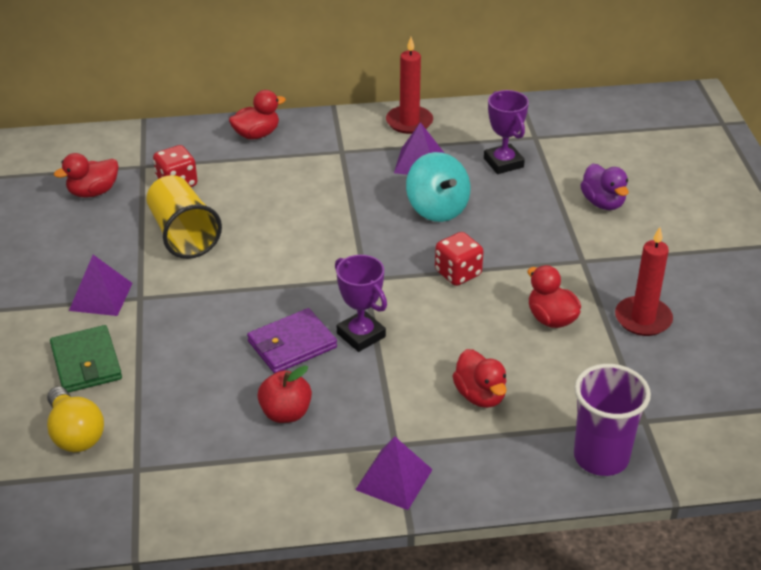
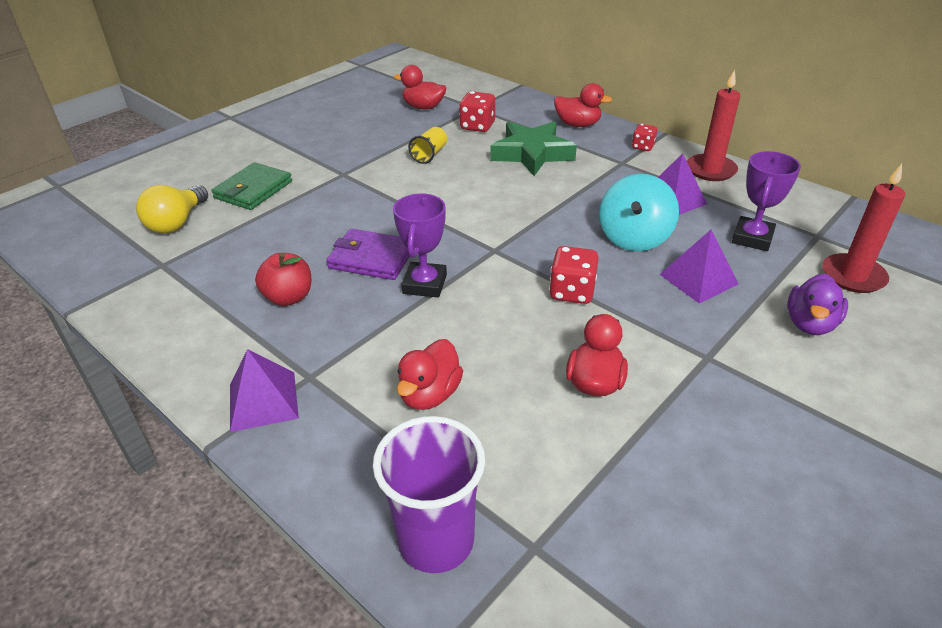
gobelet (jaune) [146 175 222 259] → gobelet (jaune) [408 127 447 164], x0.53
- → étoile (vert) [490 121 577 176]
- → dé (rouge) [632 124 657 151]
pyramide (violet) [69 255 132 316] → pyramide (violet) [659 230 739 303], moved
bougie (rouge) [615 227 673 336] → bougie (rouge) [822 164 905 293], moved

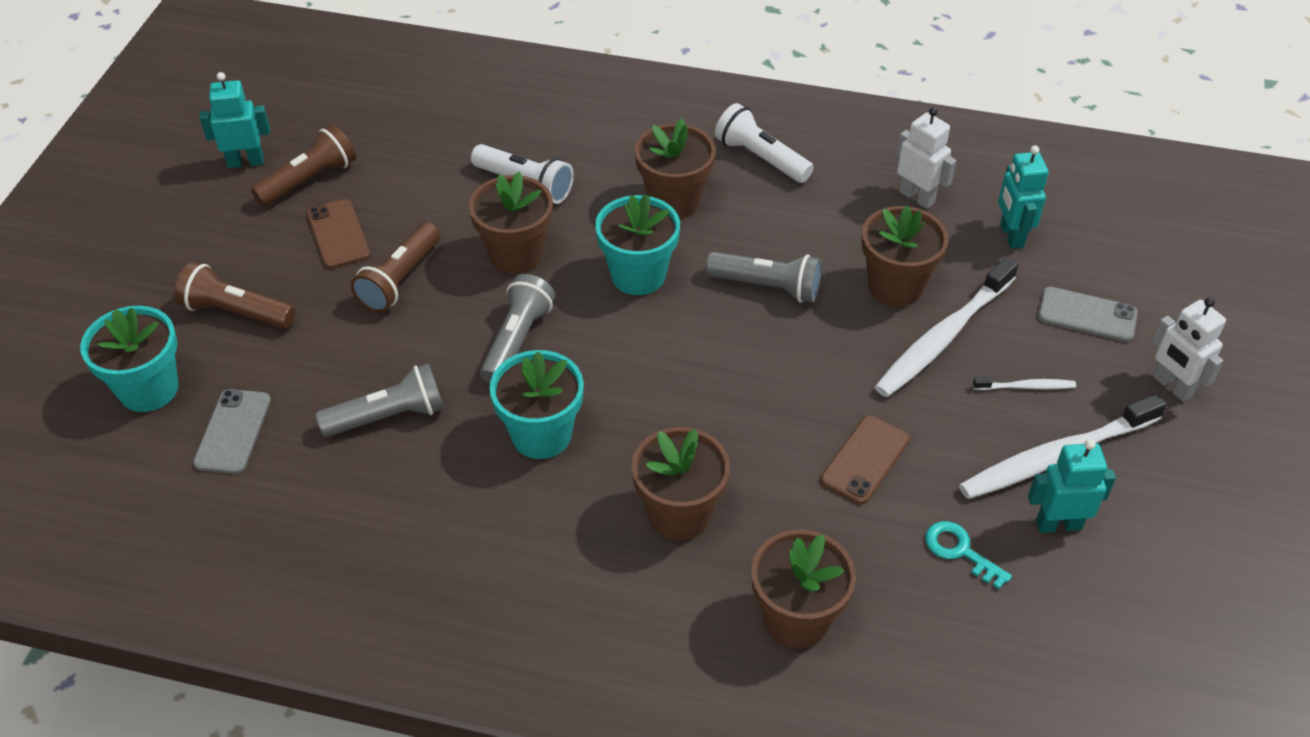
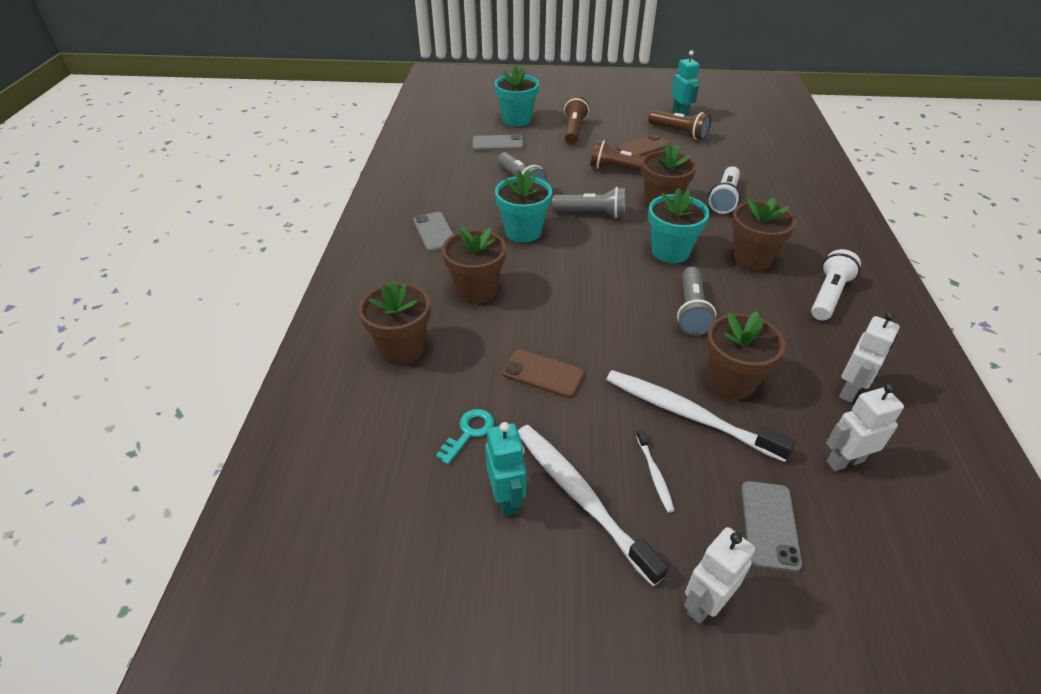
- → téléphone (gris) [413 212 453 252]
robot (turquoise) [998 145 1049 249] → robot (blanc) [826 384 904 471]

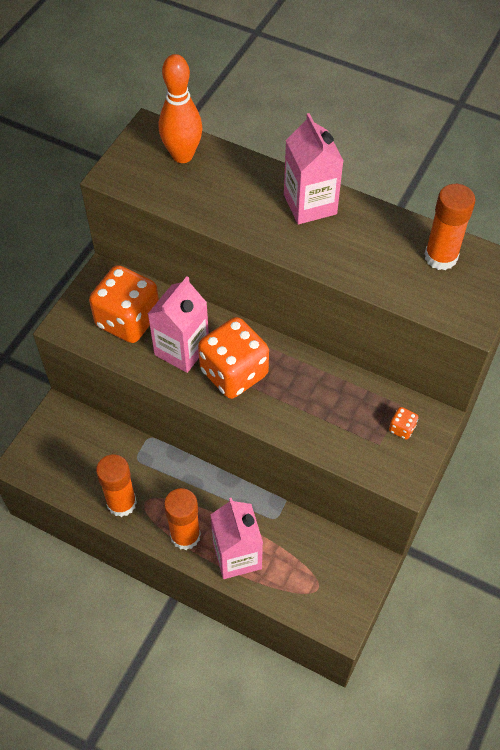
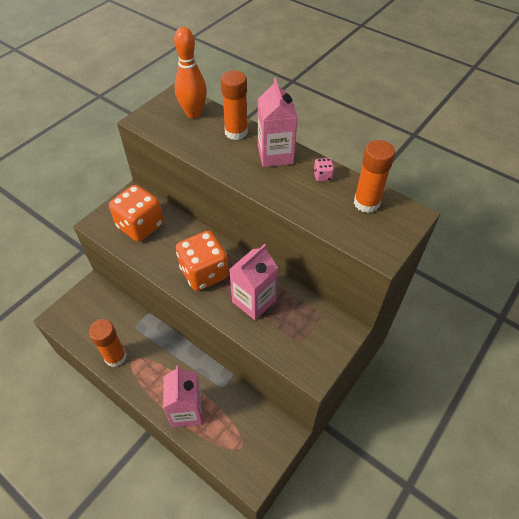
bâton de colle (orange) [164 488 201 550] → bâton de colle (orange) [221 70 248 140], moved
brique de lait (rose) [148 276 209 373] → brique de lait (rose) [229 244 278 320], moved
- → dé (rose) [314 158 334 181]
dé (orange) [389 407 418 440] → -

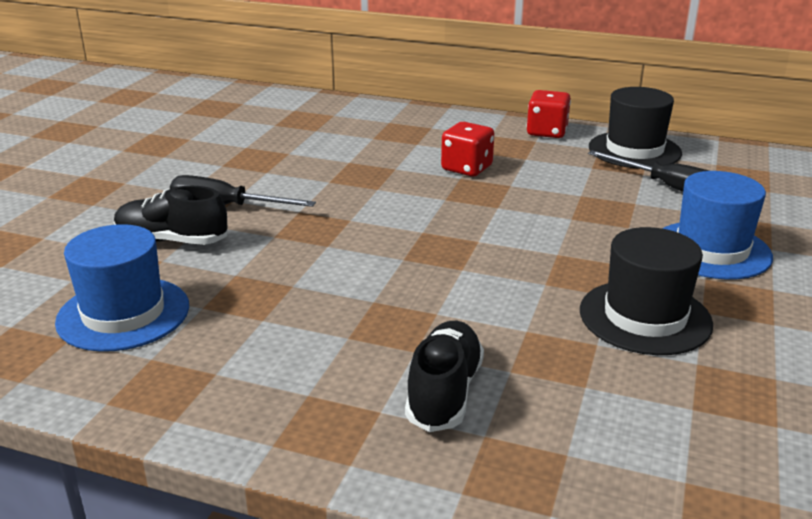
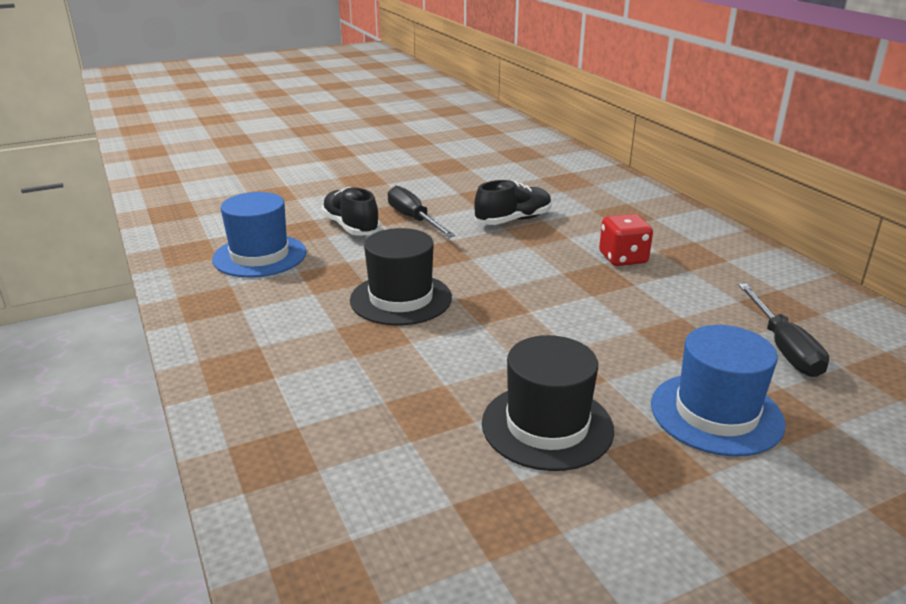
chapeau (noir) [589 87 682 169] → chapeau (noir) [350 228 452 325], moved
chaussure (noir) [405 321 484 432] → chaussure (noir) [474 180 552 225], moved
dé (rouge) [526 90 571 138] → -

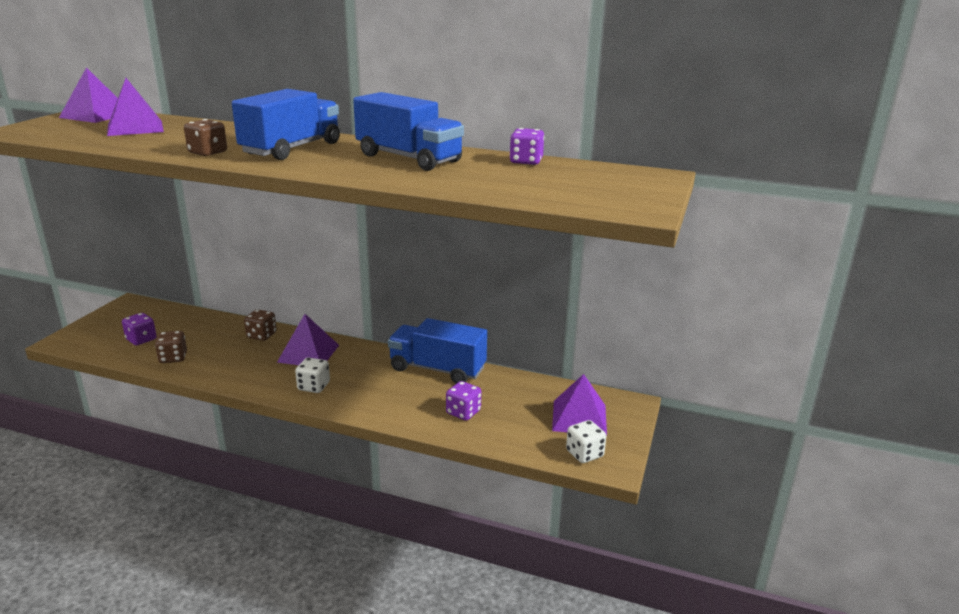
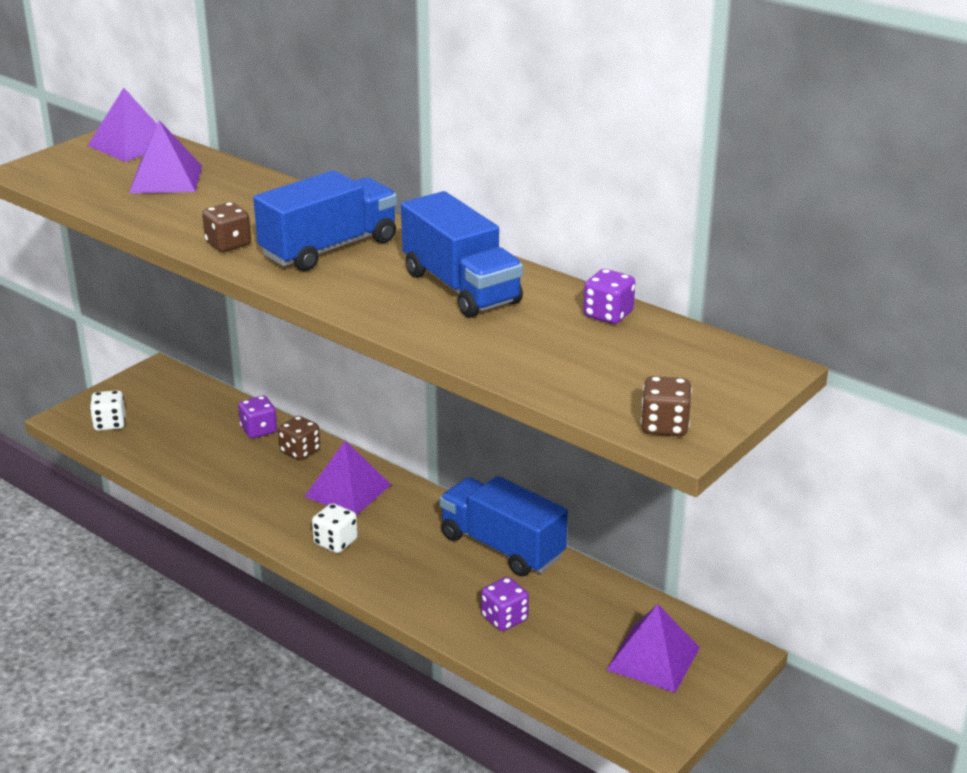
dé (blanc) [566 420 606 463] → dé (blanc) [90 390 126 431], moved
dé (violet) [122 313 157 345] → dé (violet) [238 396 277 438], moved
dé (marron) [155 331 187 363] → dé (marron) [641 376 692 436], moved

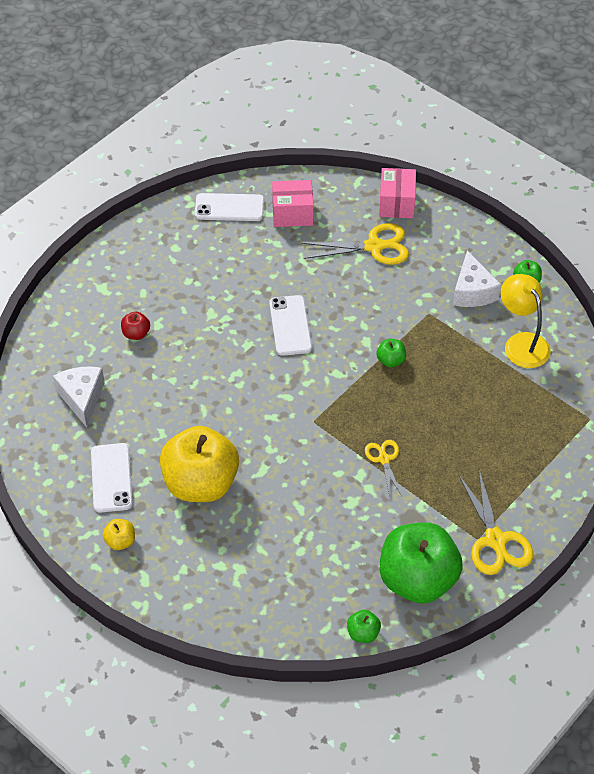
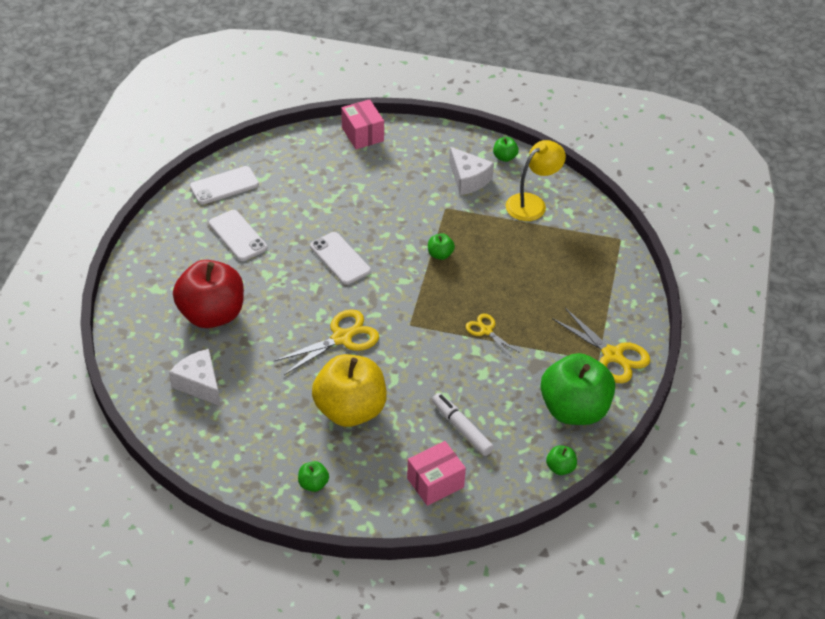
pomme (rouge) [121 311 150 340] → pomme (rouge) [173 260 244 328], x2.48
téléphone (blanc) [91 443 133 513] → téléphone (blanc) [209 210 267 261], moved
ciseaux (jaune) [302 223 409 265] → ciseaux (jaune) [274 309 379 375], moved
pomme (jaune) [103 519 135 550] → pomme (vert) [298 461 329 492]
boîte (rose) [272 180 314 227] → boîte (rose) [407 441 466 506], moved
- → feutre (blanc) [432 393 494 456]
lampe (jaune) [501 274 551 368] → lampe (jaune) [506 140 566 221], 105 degrees clockwise

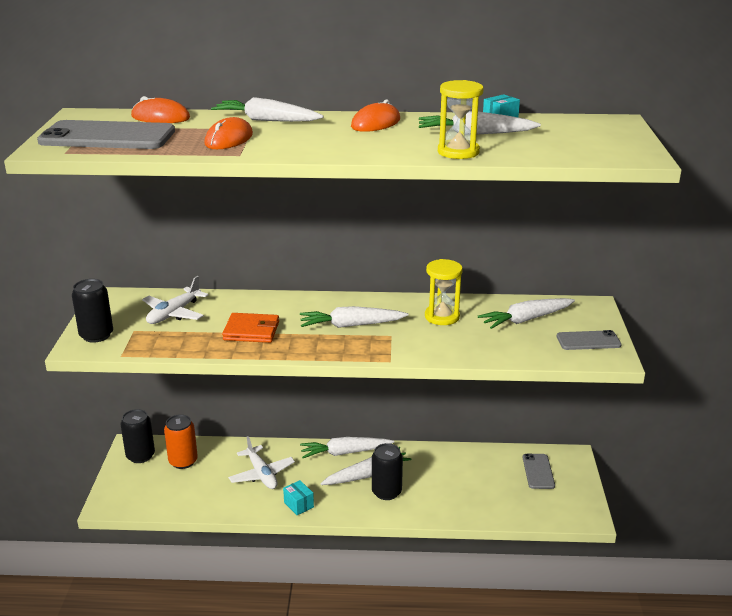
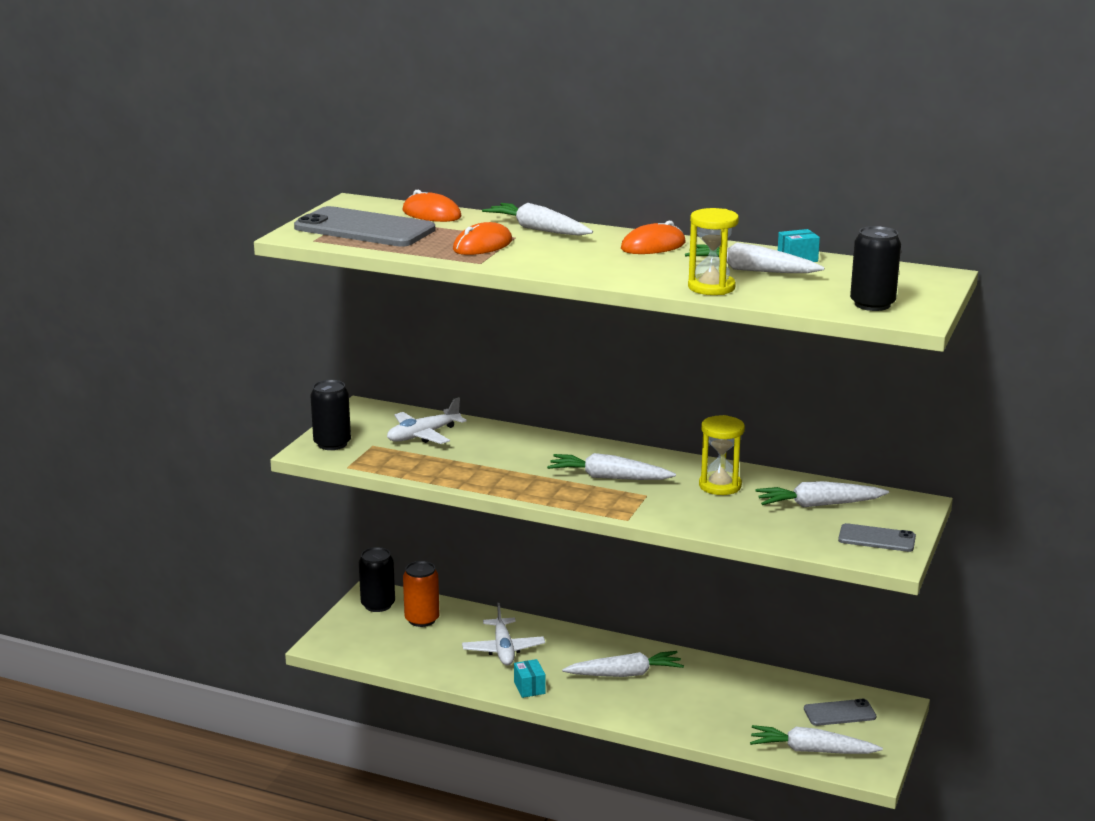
carotte (blanc) [300 437 394 458] → carotte (blanc) [750 725 883 754], moved
téléphone (gris) [523 454 555 489] → téléphone (gris) [804 699 876 726], 60 degrees clockwise
canette (noir) [372 443 403 500] → canette (noir) [850 226 901 311], moved
portefeuille (orange) [222 313 279 343] → -

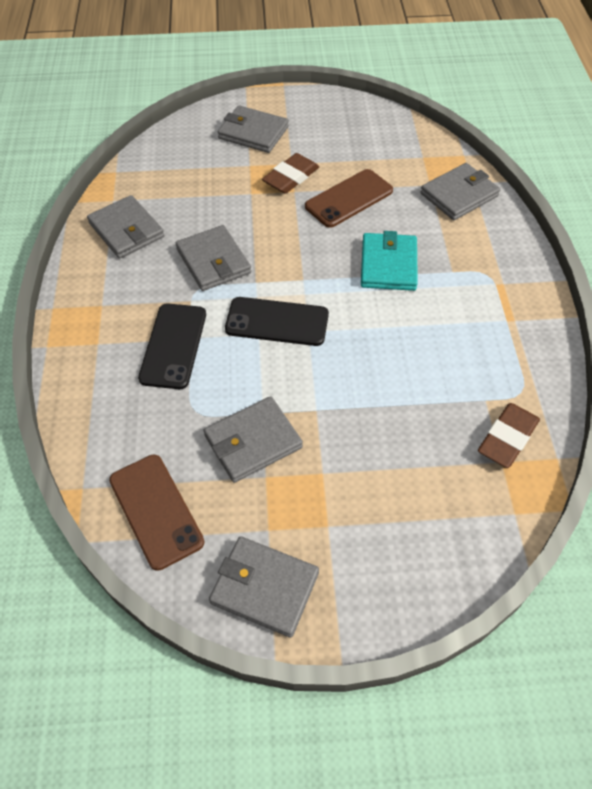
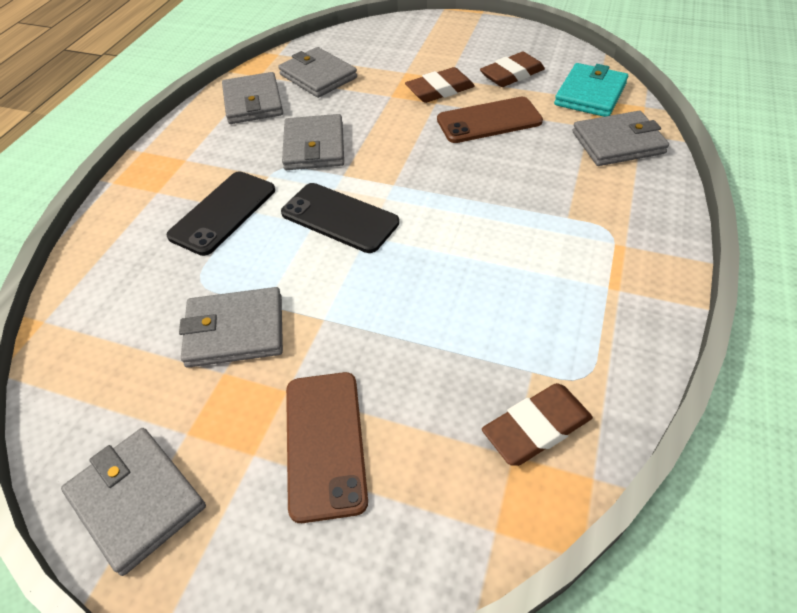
portefeuille (gris) [218 105 289 153] → portefeuille (gris) [278 47 357 98], moved
téléphone (marron) [109 455 204 571] → téléphone (marron) [286 372 368 523], moved
- → gomme (marron) [480 52 545 87]
portefeuille (turquoise) [361 231 418 291] → portefeuille (turquoise) [554 63 628 117], moved

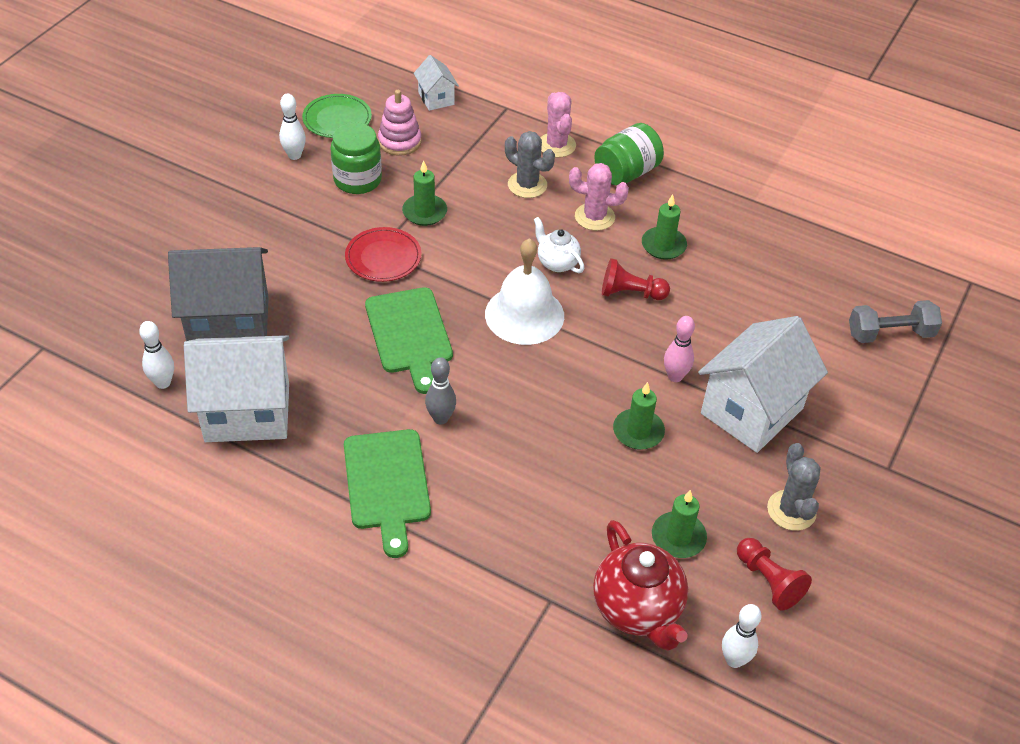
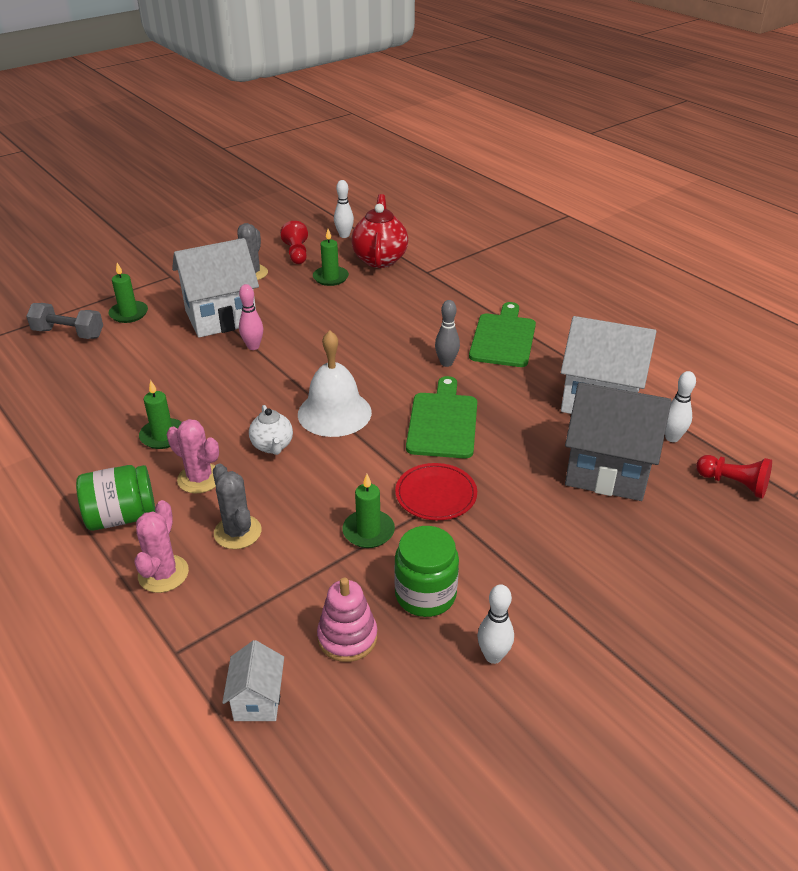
bougie (vert) [613 382 665 450] → bougie (vert) [108 263 148 323], moved
pion (rouge) [602 258 670 300] → pion (rouge) [696 455 772 499], moved
assiette (vert) [302 94 372 138] → -

